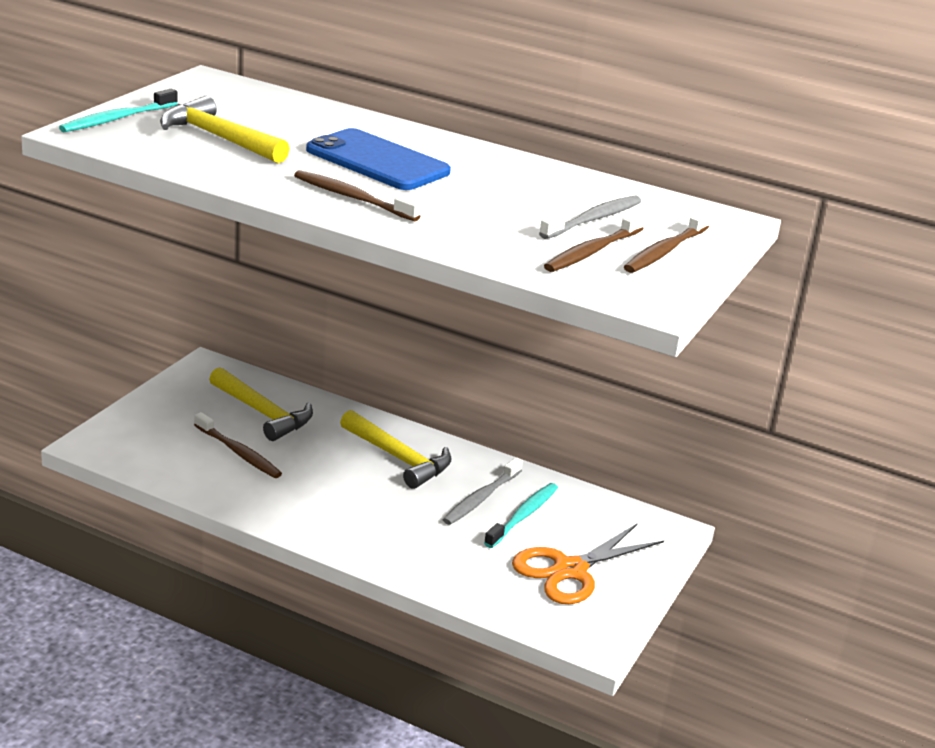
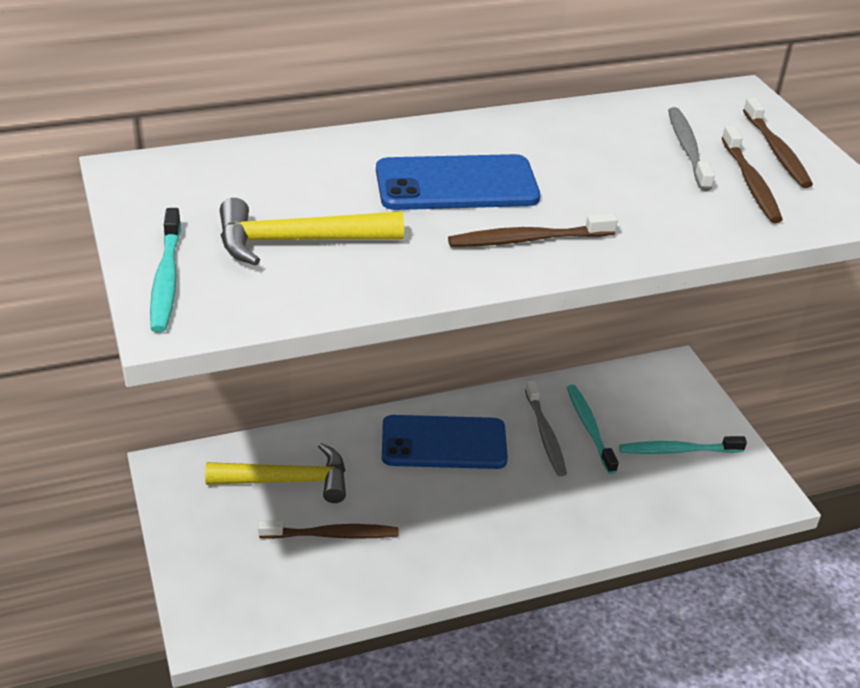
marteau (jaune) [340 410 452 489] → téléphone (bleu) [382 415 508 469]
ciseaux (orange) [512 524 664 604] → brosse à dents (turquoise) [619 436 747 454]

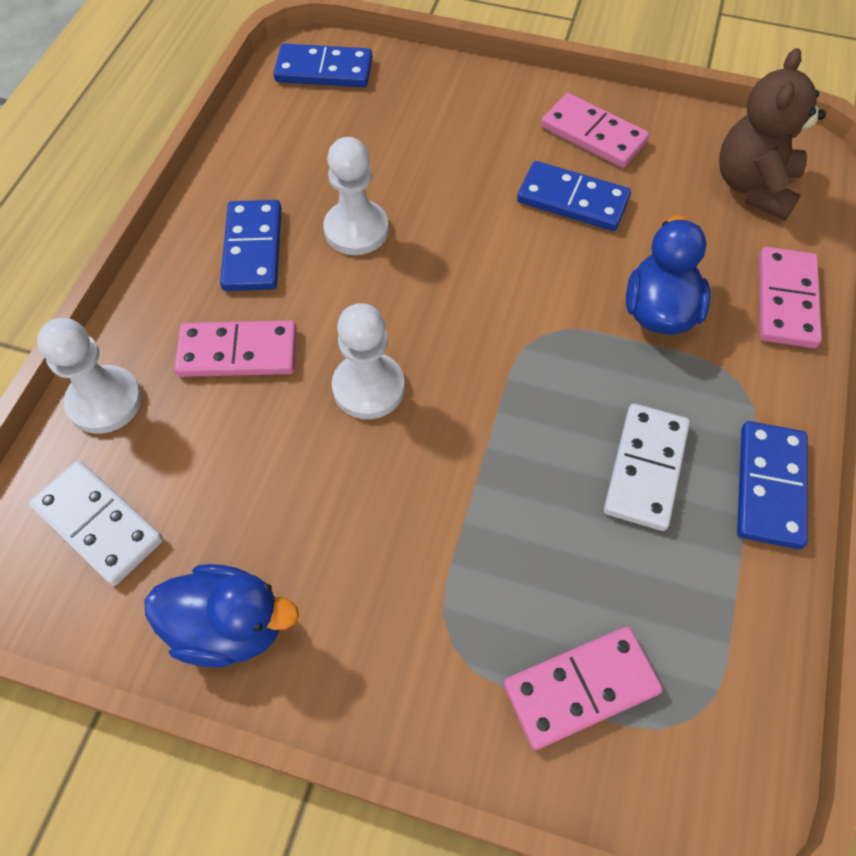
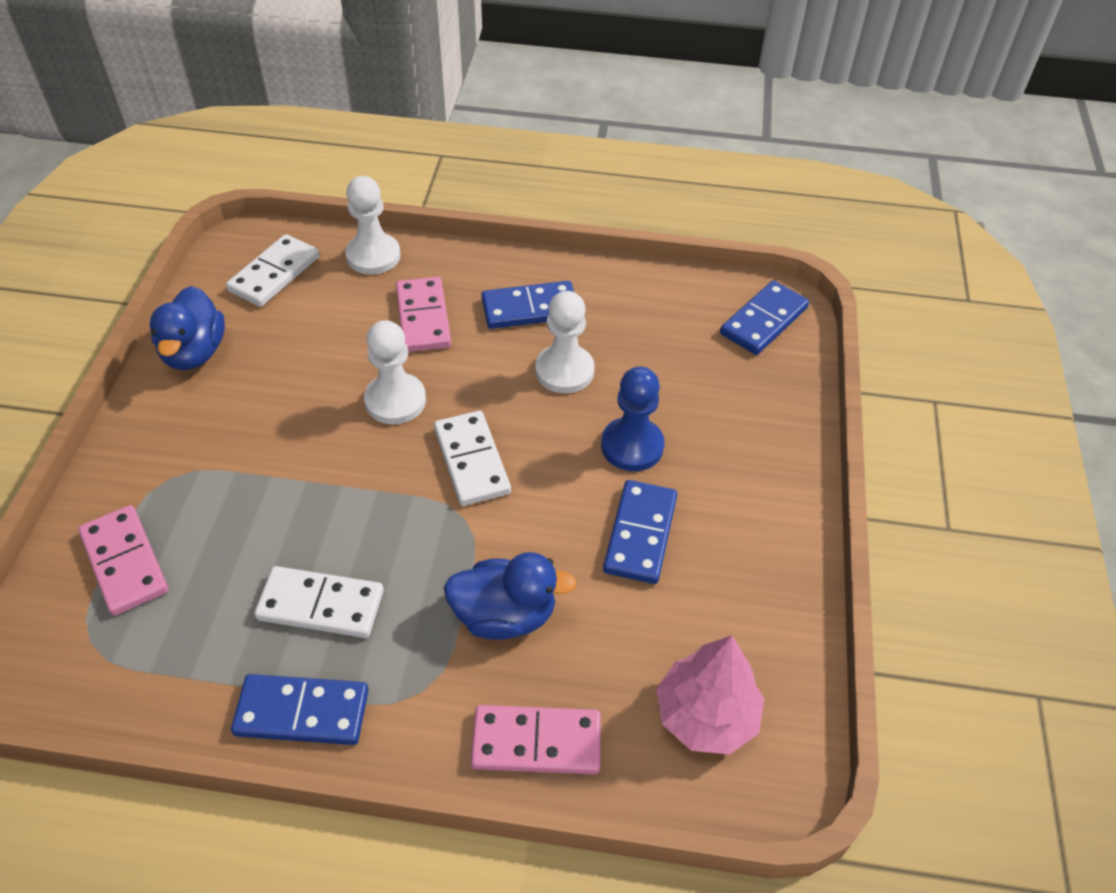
- → domino (blanc) [434 411 511 506]
- → pion (bleu) [601 366 664 471]
ours en peluche (marron) [719 48 826 220] → arbre (rose) [657 635 764 754]
domino (bleu) [274 43 372 87] → domino (bleu) [720 280 809 355], 45 degrees clockwise
domino (rose) [541 93 650 168] → -

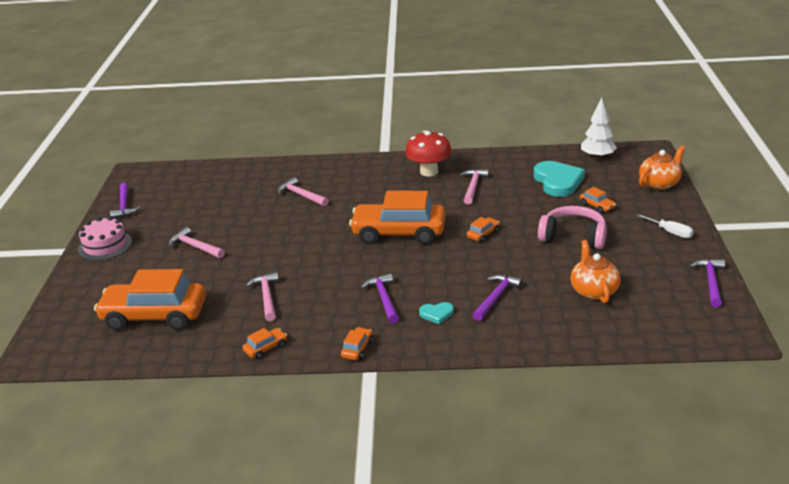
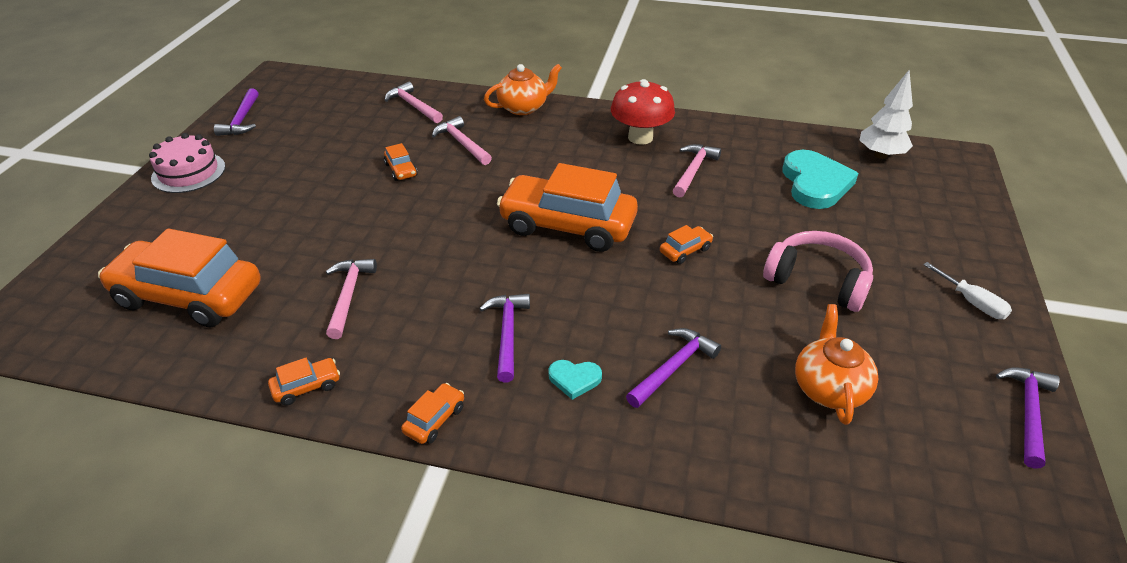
voiture (orange) [580 187 616 213] → voiture (orange) [384 143 418 181], moved
marteau (rose) [169 227 225 258] → marteau (rose) [385 82 443 123], moved
théière (orange) [639 145 685 190] → théière (orange) [484 64 562 115], moved

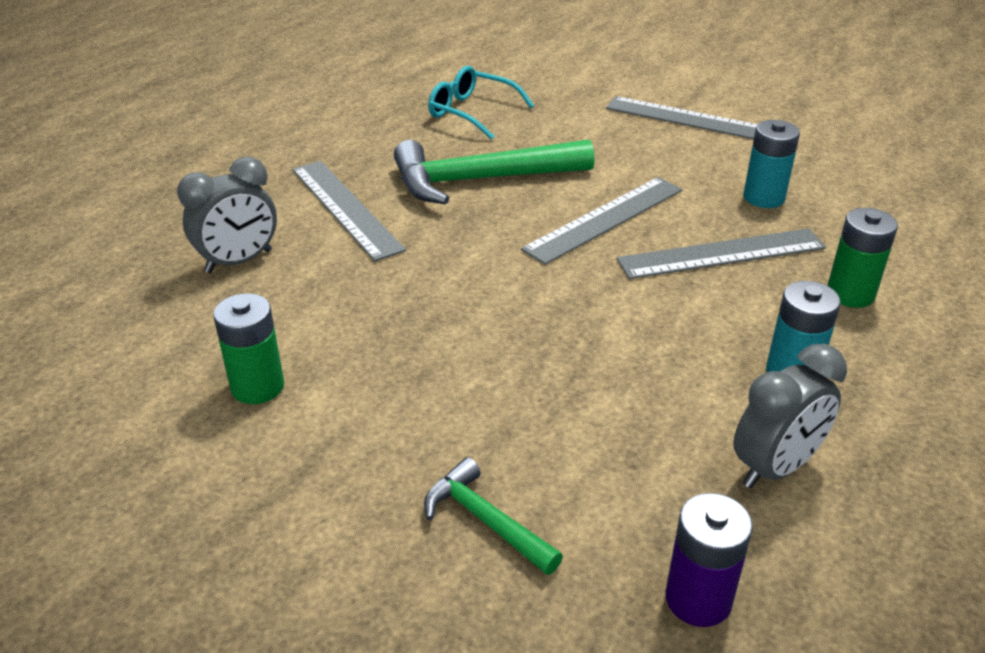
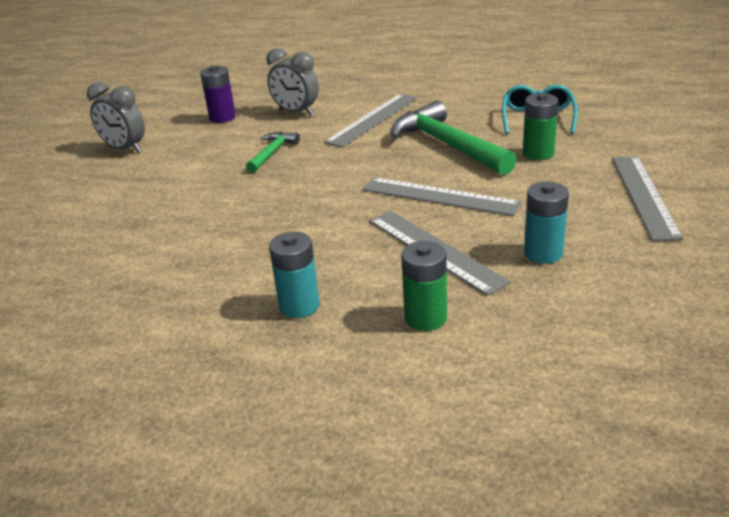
réveil (gris) [733 344 847 488] → réveil (gris) [87 82 145 153], moved
pile (violet) [666 493 753 627] → pile (violet) [200 65 236 123], moved
marteau (vert) [424 457 563 575] → marteau (vert) [246 132 300 173], moved
pile (vert) [213 293 284 404] → pile (vert) [523 93 558 160], moved

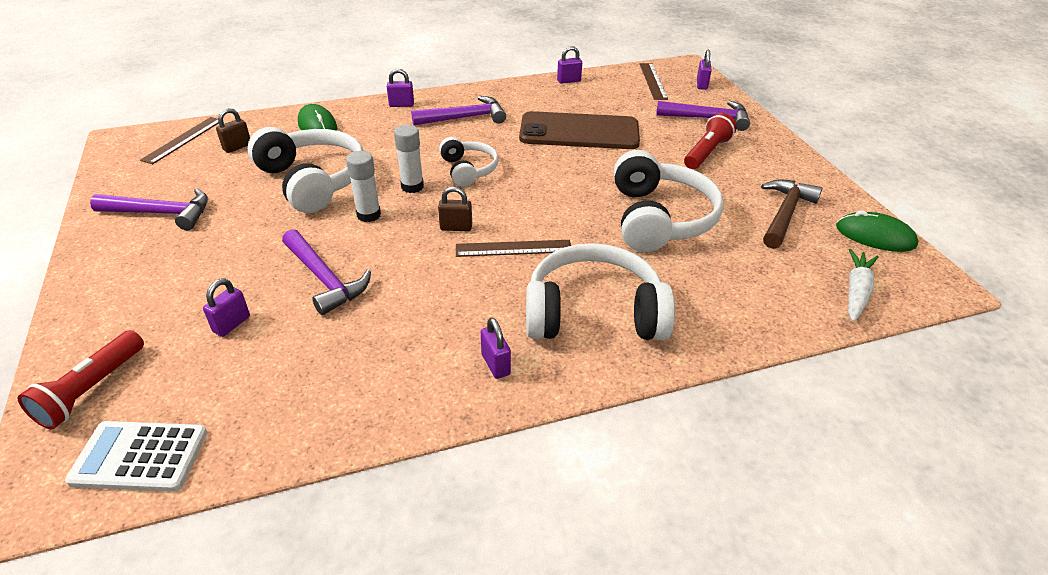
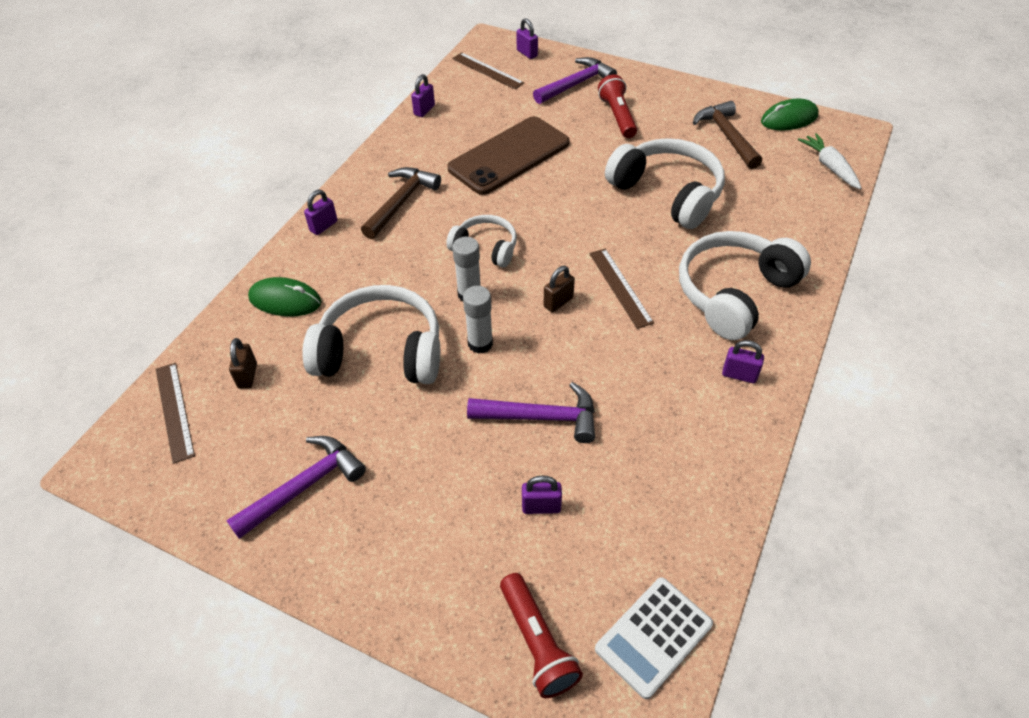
marteau (violet) [411 96 506 125] → marteau (marron) [361 167 441 239]
cadenas (violet) [203 278 250 337] → cadenas (violet) [522 476 562 514], 75 degrees counterclockwise
règle (marron) [456 240 571 257] → règle (marron) [589 249 654 329], 60 degrees counterclockwise

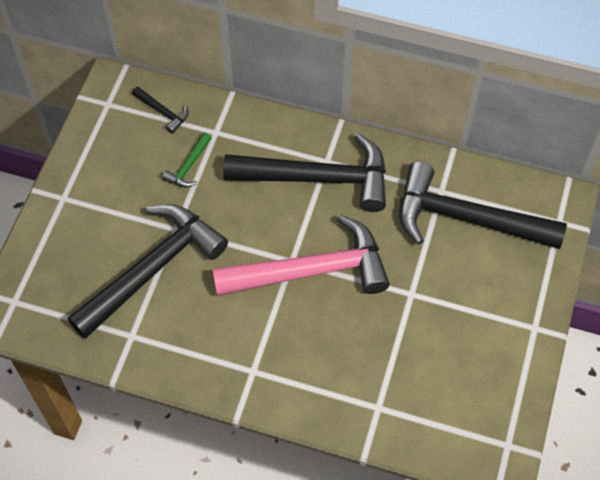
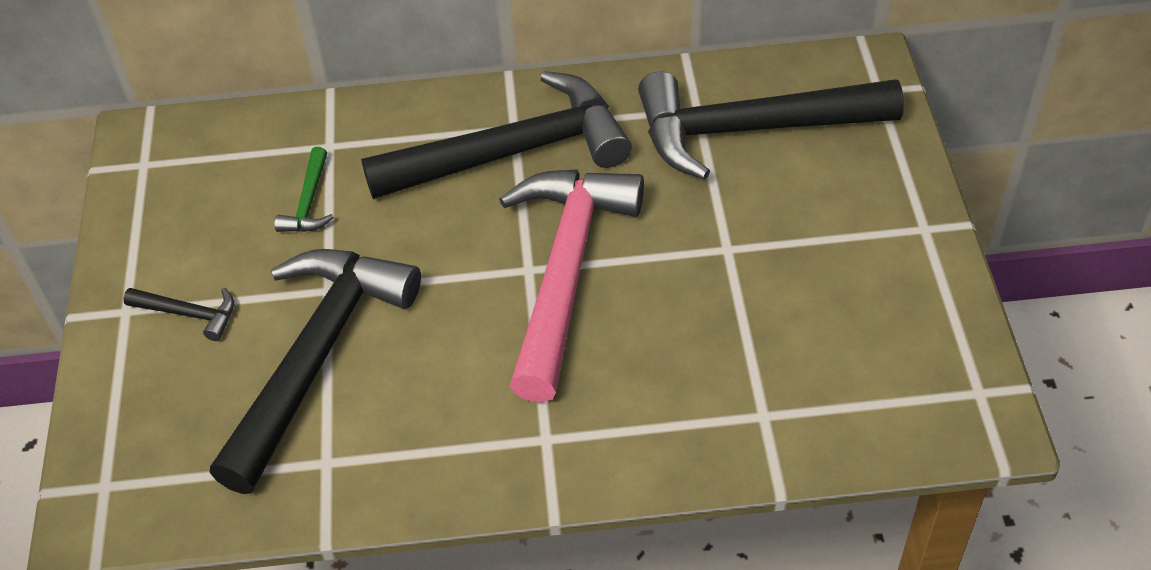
marteau (noir) [132 87 189 134] → marteau (noir) [123 288 234 341], moved
marteau (rose) [212 214 390 296] → marteau (rose) [499 169 644 403], 45 degrees counterclockwise

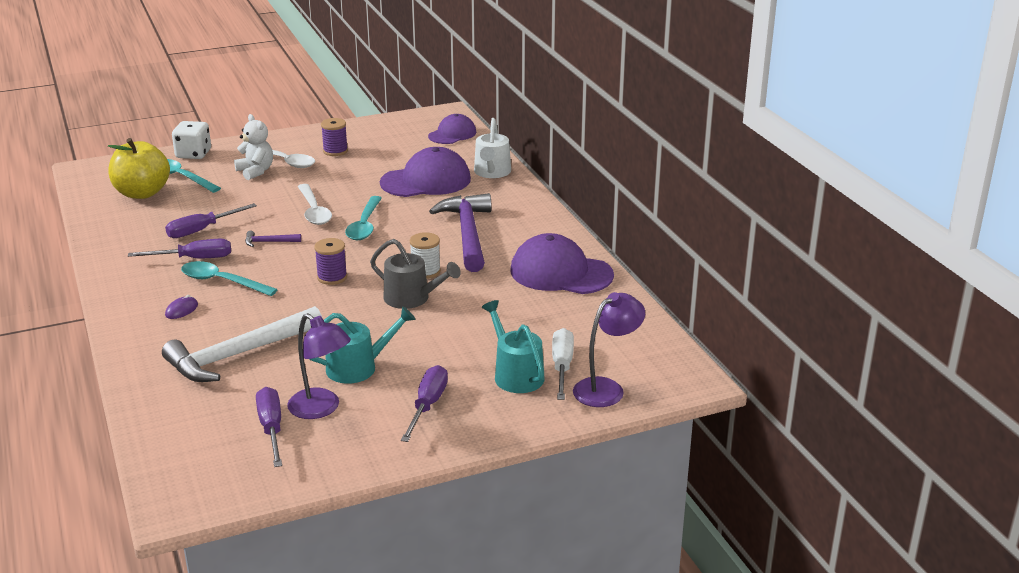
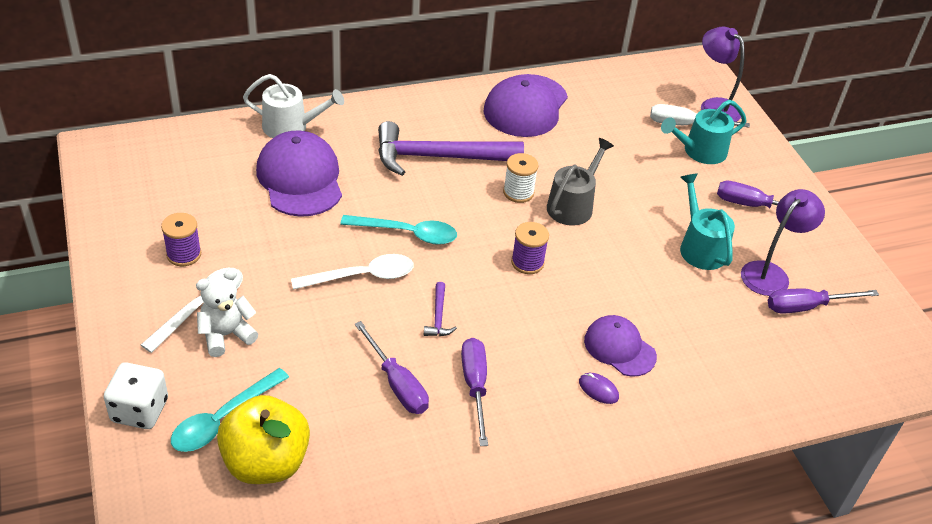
casquette (violet) [428 114 476 144] → casquette (violet) [584 315 657 377], moved
marteau (blanc) [162 306 322 382] → -
cuillère (turquoise) [181 261 278 296] → -

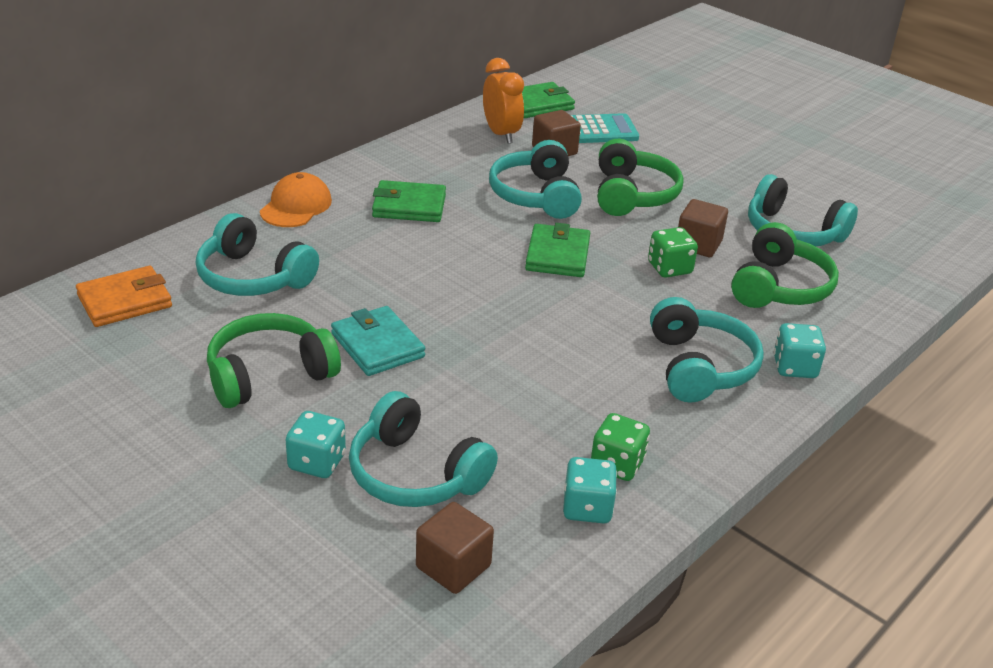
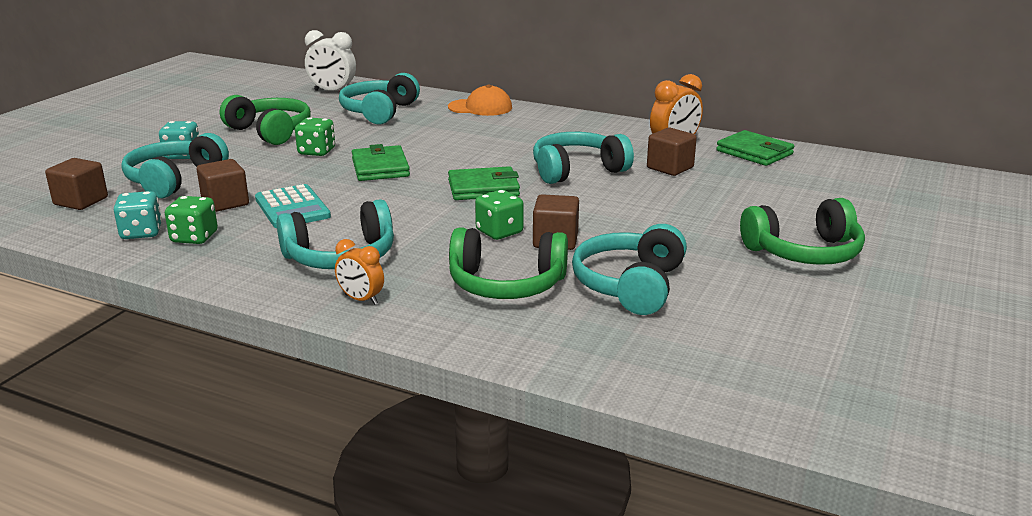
- → cube (marron) [197 159 249 212]
calculatrice (turquoise) [570 113 639 143] → calculatrice (turquoise) [255 184 331 228], moved
portefeuille (turquoise) [331 306 425 376] → dé (vert) [295 117 335 156]
portefeuille (orange) [76 266 172 327] → réveil (blanc) [305 30 356 91]
dé (turquoise) [774 323 826 378] → réveil (orange) [335 239 384 305]
portefeuille (vert) [372 180 446 222] → portefeuille (vert) [352 144 410 181], moved
casque audio (vert) [598 139 683 216] → casque audio (vert) [740 198 865 265], moved

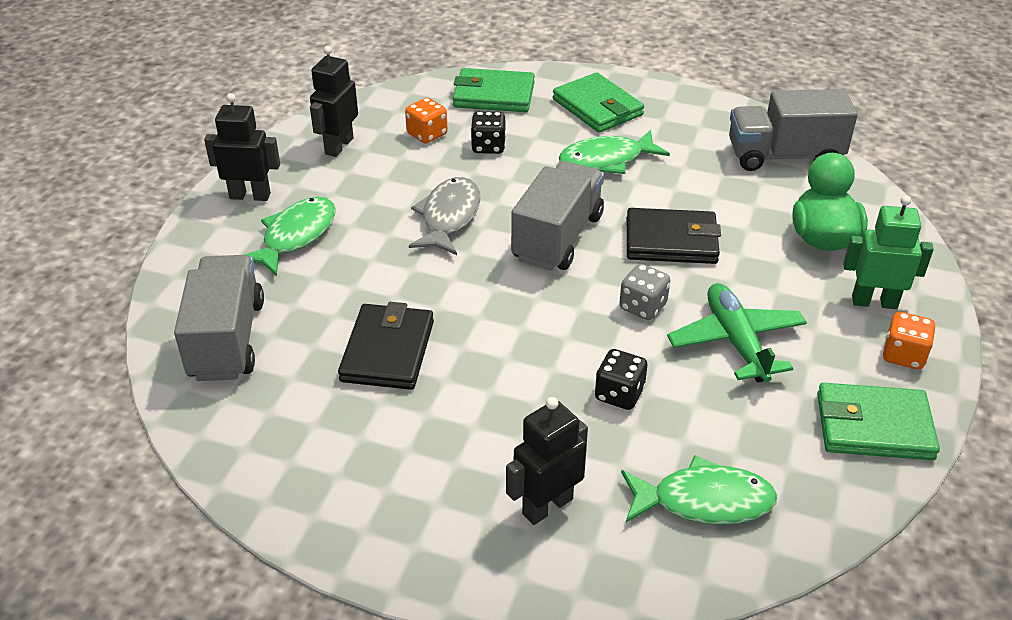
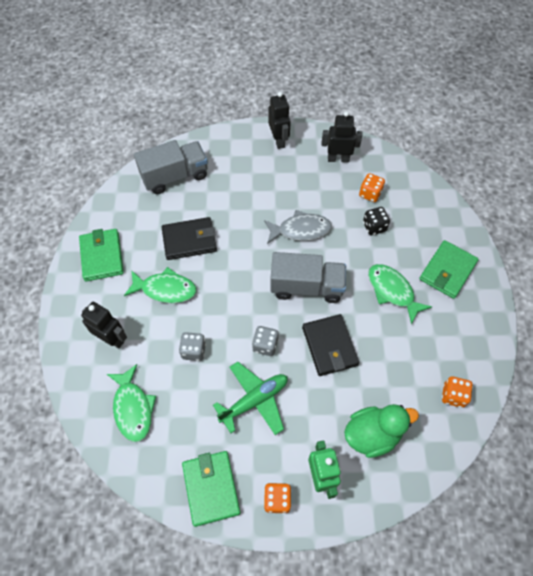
portefeuille (vert) [453 68 535 112] → portefeuille (vert) [79 229 124 282], moved
poisson (vert) [244 197 336 276] → poisson (vert) [124 267 197 303], moved
dé (noir) [595 349 647 410] → dé (gris) [179 332 206 361]
camion (gris) [729 89 858 171] → dé (orange) [442 377 473 408]

